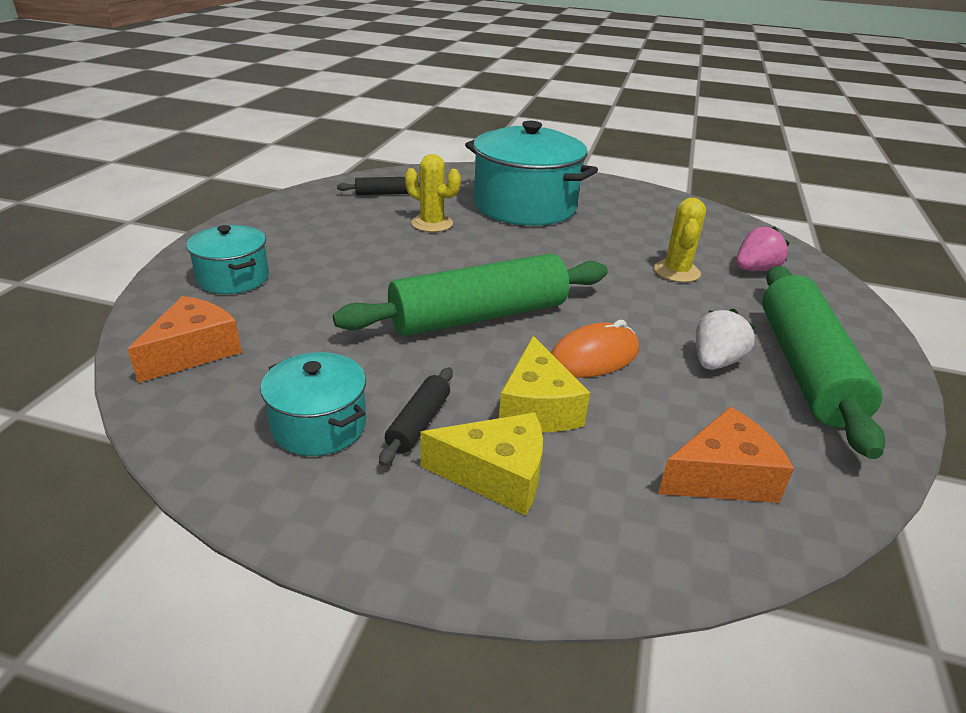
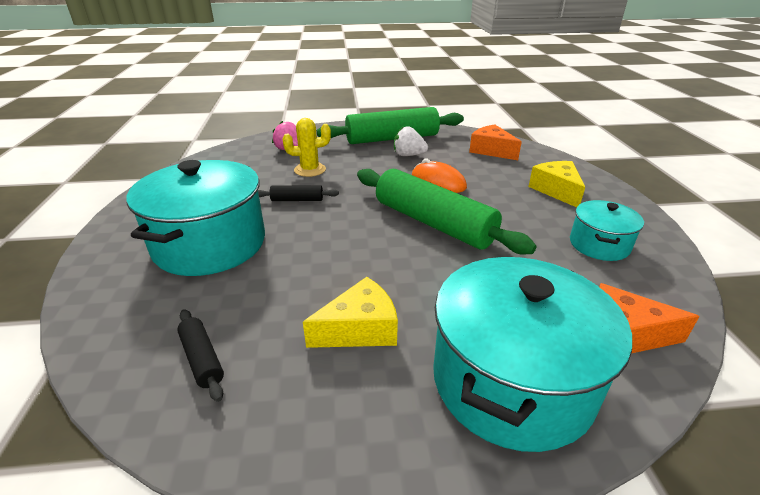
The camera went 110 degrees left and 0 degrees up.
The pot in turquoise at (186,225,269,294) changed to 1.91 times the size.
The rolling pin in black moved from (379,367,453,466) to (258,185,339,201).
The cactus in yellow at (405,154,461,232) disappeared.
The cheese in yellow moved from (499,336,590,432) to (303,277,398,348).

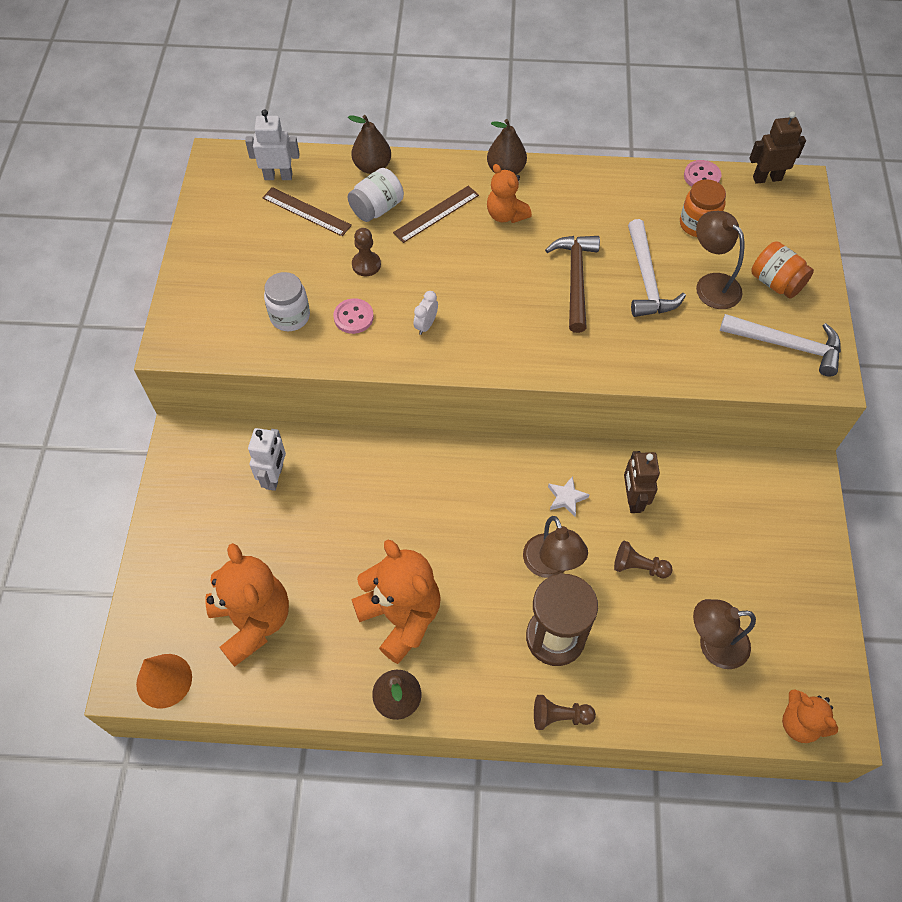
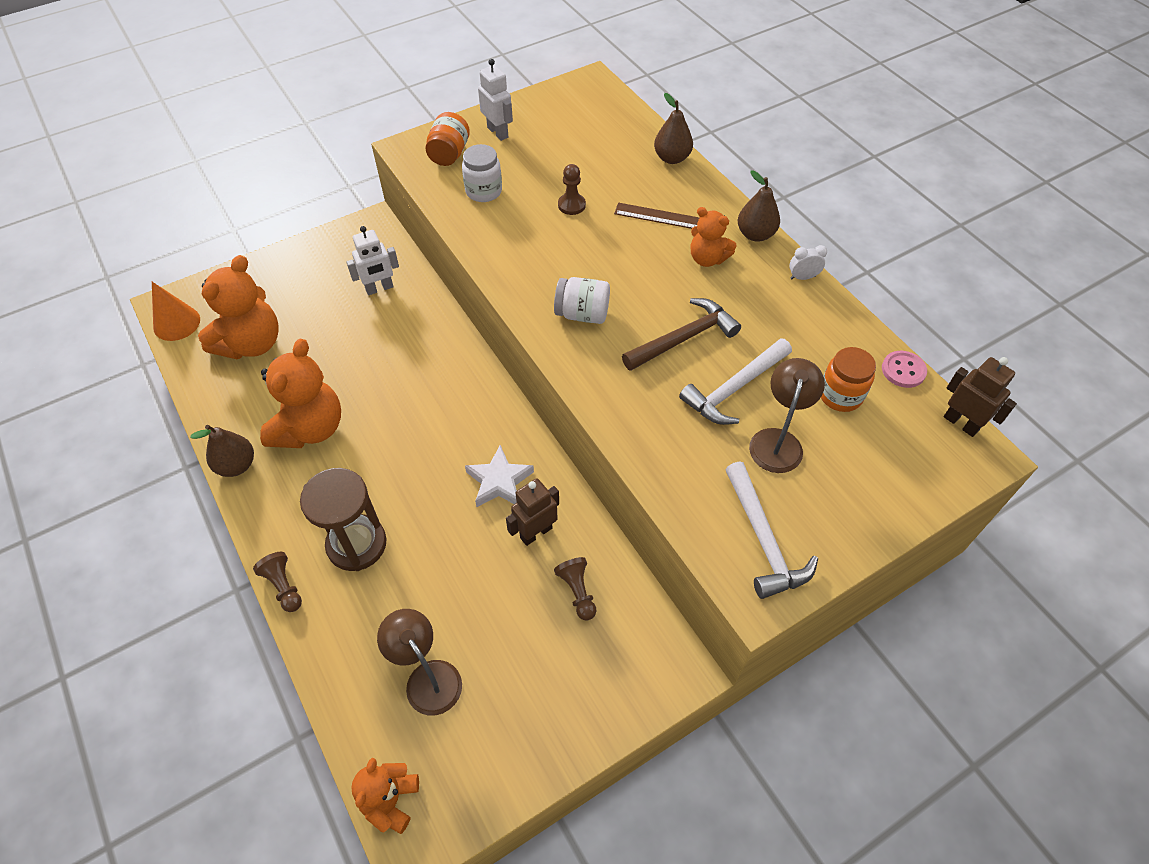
The camera went 55 degrees right and 5 degrees down.
The robot in white moved from (245,109,299,180) to (478,59,513,141).
The ruler in brown at (262,187,352,236) disappeared.
The button in pink at (333,298,374,334) disappeared.
The jar in white moved from (348,168,404,222) to (554,277,610,324).
The clock in white moved from (413,291,438,335) to (789,245,827,280).
The teddy bear in orange at (487,164,532,223) turned 75 degrees counterclockwise.
The lamp in brown at (523,516,588,578) disappeared.
The star in white at (548,476,590,517) changed to 1.59 times the size.
The pawn in brown moved from (614,541,673,578) to (554,557,596,621).
The jar in orange moved from (751,241,814,299) to (425,112,470,166).

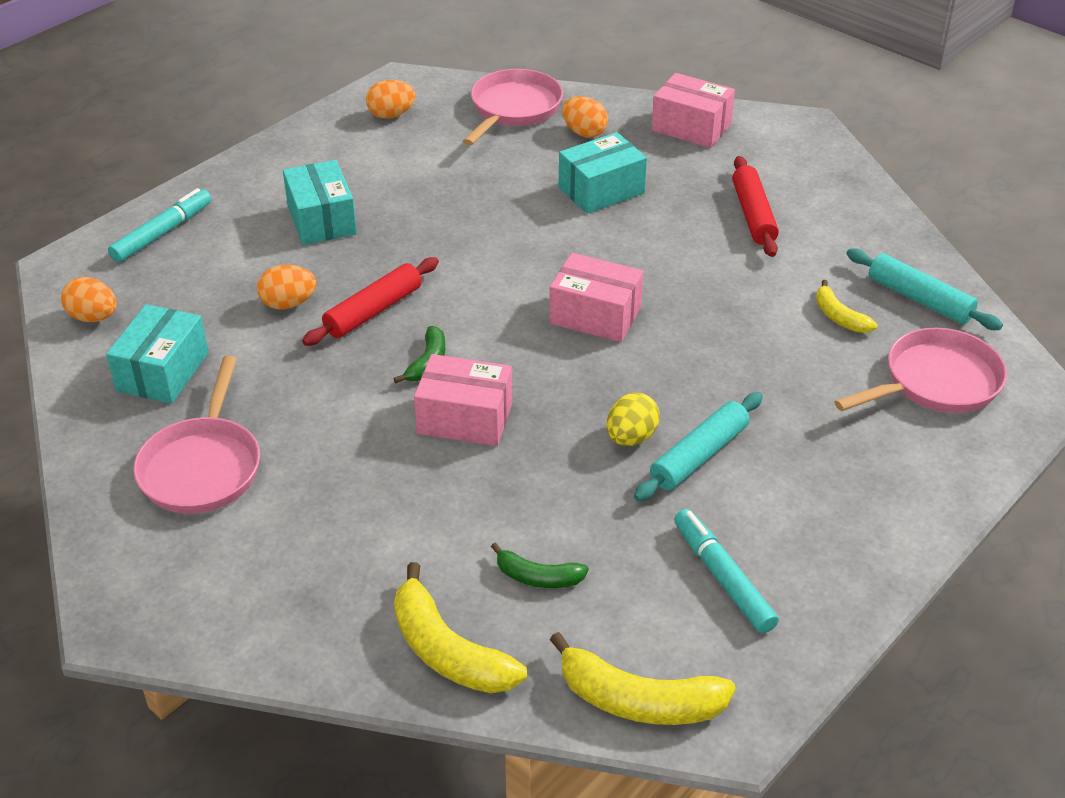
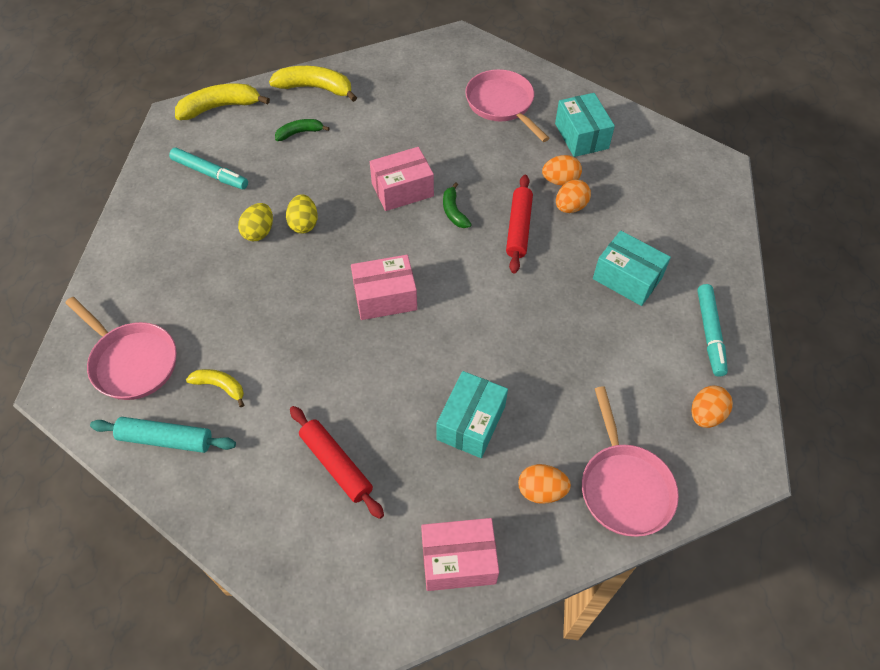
The camera went 145 degrees right and 15 degrees up.
The egg in orange moved from (61,277,117,322) to (542,155,582,186).
The marker in turquoise moved from (108,188,211,263) to (697,284,728,377).
The rolling pin in turquoise at (634,392,763,501) was replaced by the egg in yellow at (238,203,273,241).
The pan in pink at (834,328,1007,413) turned 75 degrees counterclockwise.

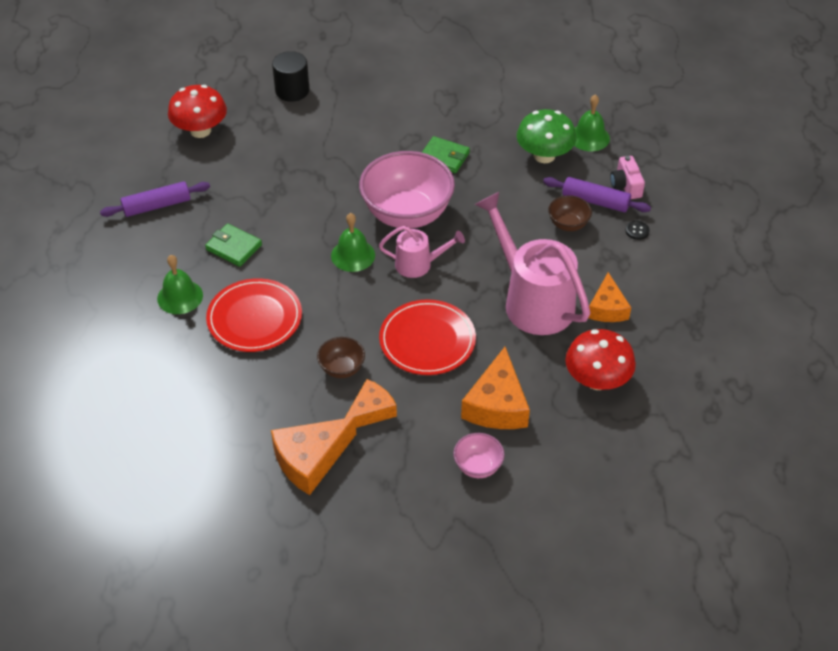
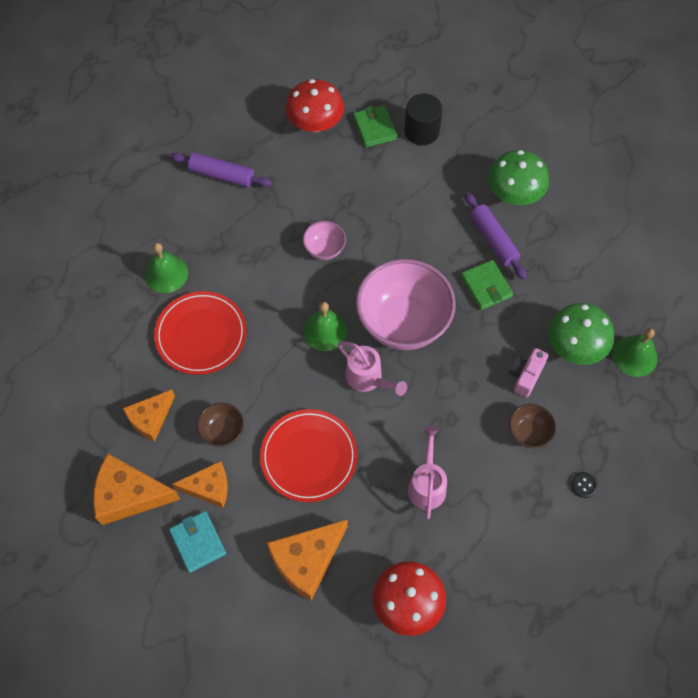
The camera went 40 degrees right and 15 degrees up.
The wallet in green moved from (205,223,262,267) to (353,105,397,147).
The bowl in pink moved from (453,433,505,478) to (303,221,346,260).
The watering can in pink at (475,192,591,335) changed to 0.53 times the size.
The rolling pin in purple moved from (543,177,651,212) to (465,192,527,280).
The cheese in orange moved from (589,272,631,322) to (123,390,175,442).
The camera in pink moved from (610,156,645,199) to (509,348,548,397).
The wallet in turquoise at (169,511,226,573) appeared.
The mushroom in green at (488,150,549,205) appeared.

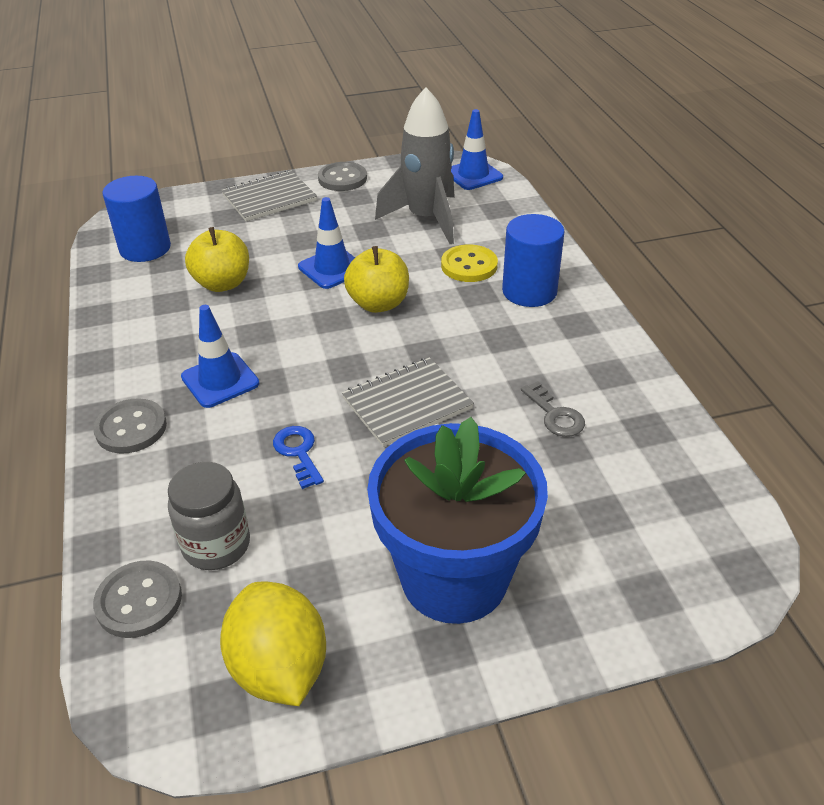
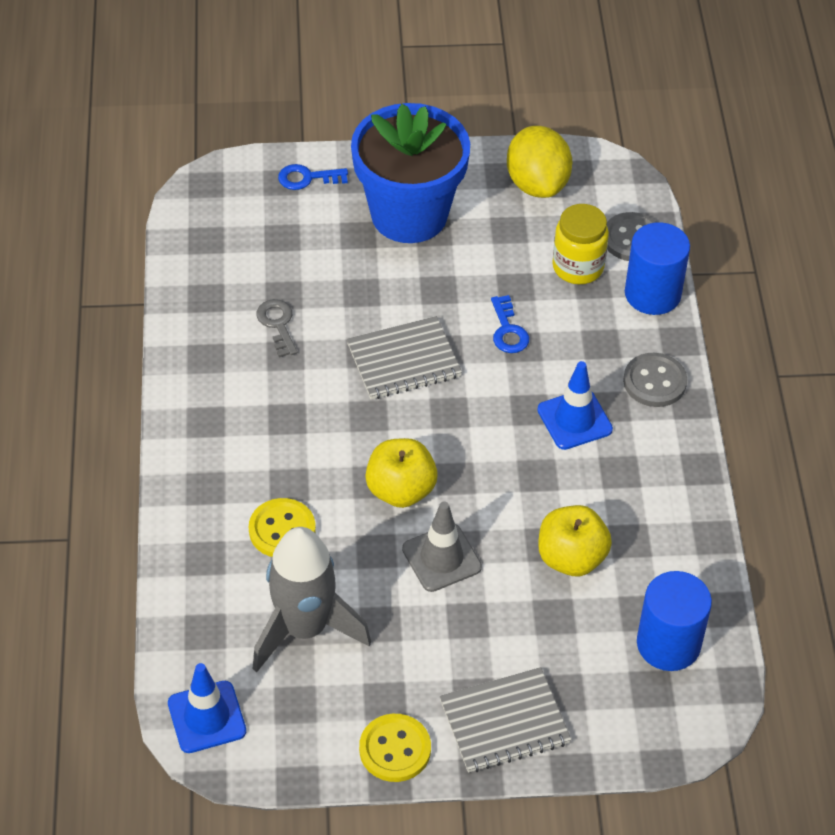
The camera went 170 degrees left and 10 degrees up.
The jar in grey at (168,462,250,570) became the jar in yellow at (552,204,609,284).
The traffic cone in blue at (298,197,355,289) became the traffic cone in grey at (402,501,482,592).
The button in grey at (318,162,367,191) became the button in yellow at (359,714,431,782).
The cylinder in blue moved from (502,214,565,307) to (625,222,690,315).
The key in blue at (278,164,348,190) appeared.

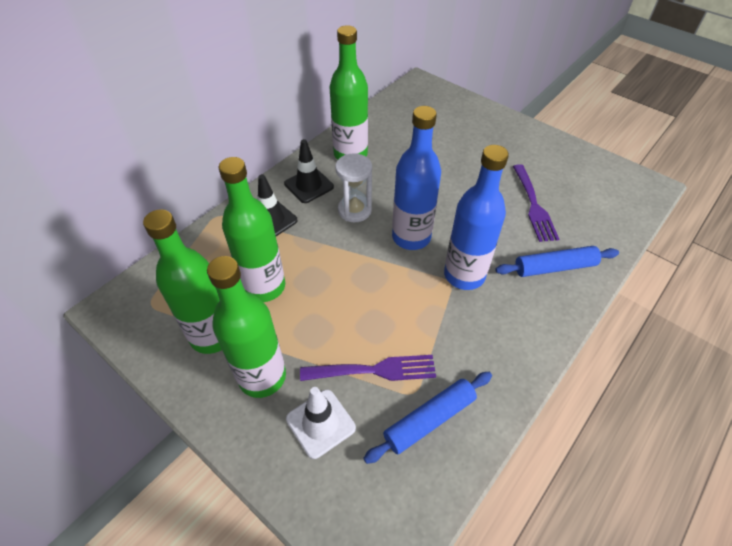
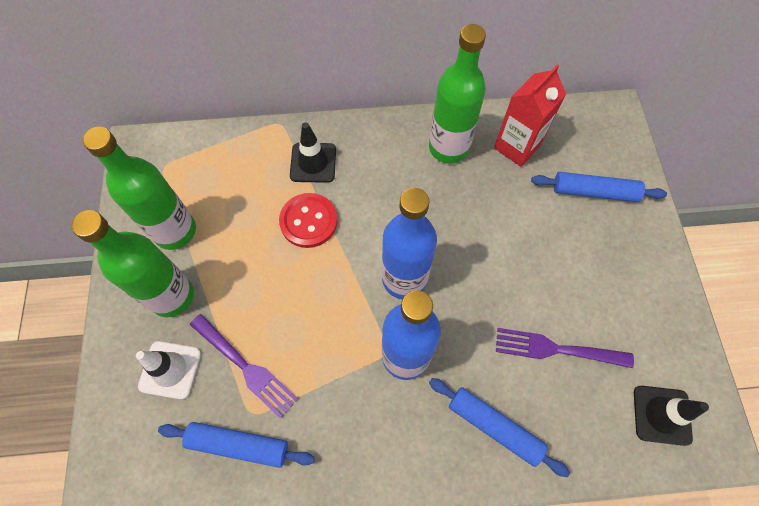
The camera went 45 degrees right and 15 degrees up.
The bottle in green at (219,157,285,302) disappeared.
The traffic cone in black moved from (284,139,334,203) to (634,386,709,446).
The hourglass in white at (335,153,372,222) disappeared.
The fork in purple at (513,164,559,242) turned 60 degrees clockwise.
The button in red at (279,193,338,248) appeared.
The carton in red at (494,65,566,167) appeared.
The rolling pin in blue at (531,172,667,202) appeared.

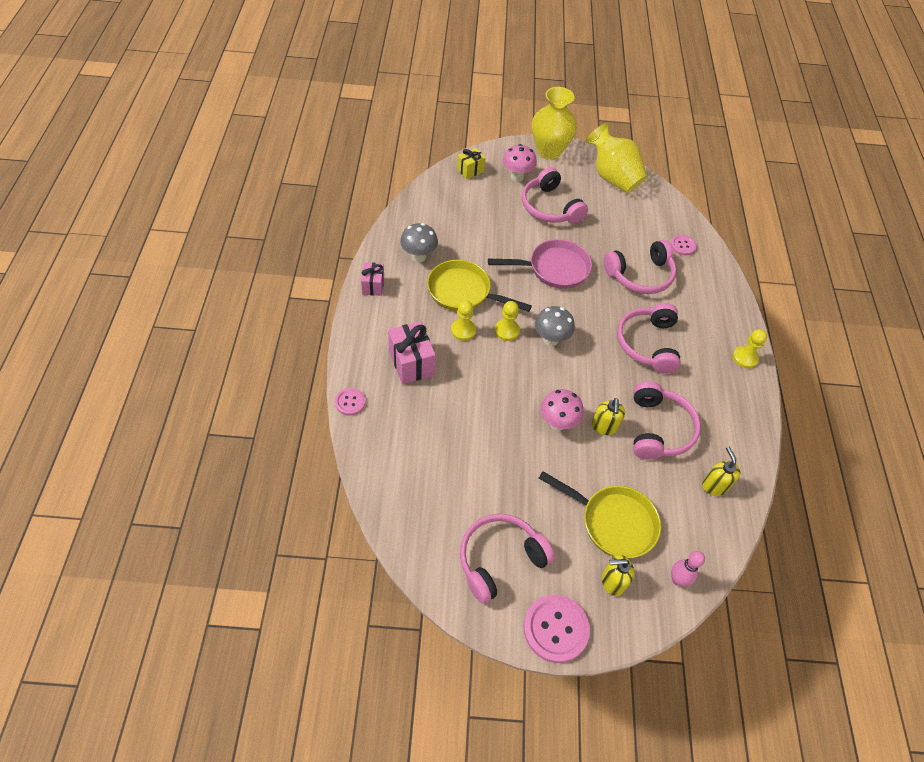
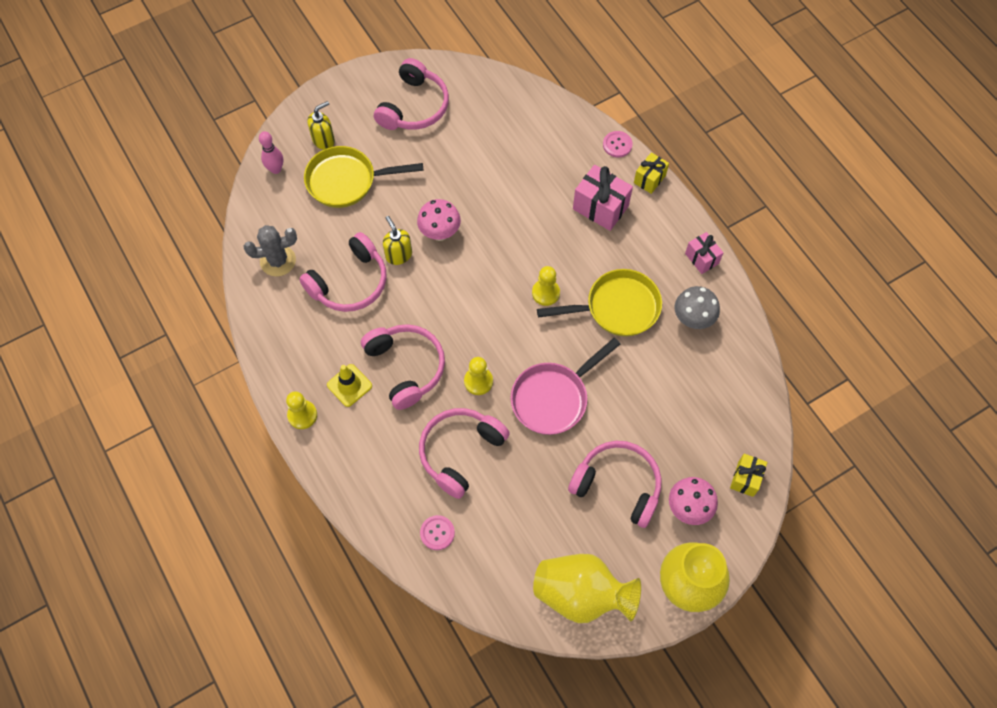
The camera went 150 degrees right and 10 degrees up.
The pawn in yellow moved from (451,301,476,341) to (464,357,493,395).
The button in pink at (523,595,590,663) disappeared.
The mushroom in grey at (535,306,575,346) disappeared.
The headphones in pink at (633,381,701,460) turned 105 degrees counterclockwise.
The soap dispenser in yellow at (702,446,741,496) was replaced by the cactus in grey at (244,225,297,277).
The traffic cone in yellow at (327,364,372,407) appeared.
The gift in yellow at (634,152,669,194) appeared.

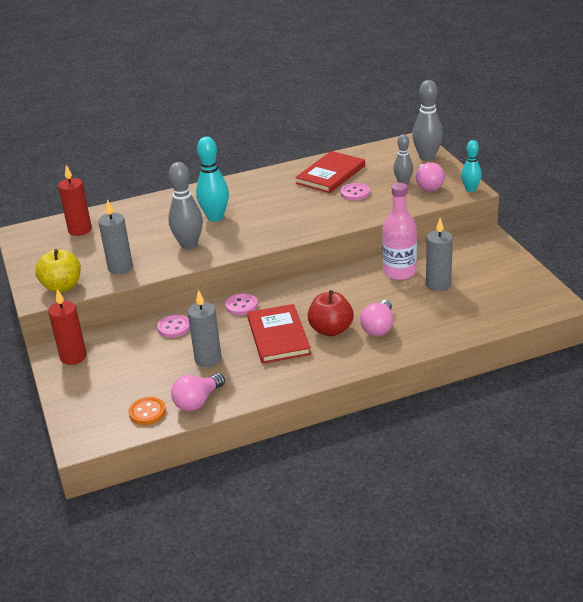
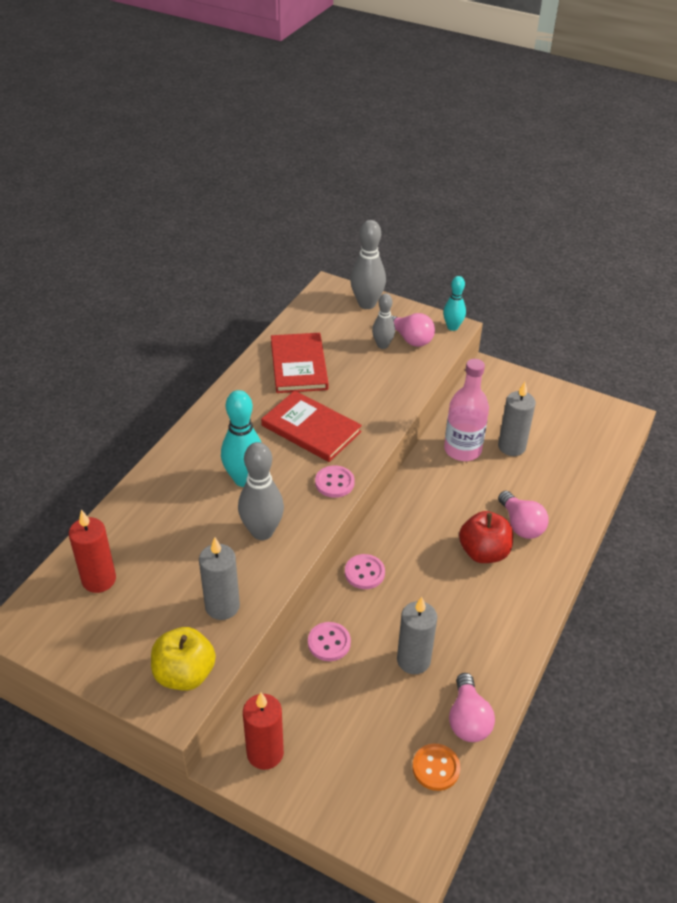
The camera went 45 degrees left and 10 degrees up.
The book in red moved from (247,304,311,364) to (261,391,362,462).
The button in pink moved from (340,183,370,201) to (315,465,355,498).

